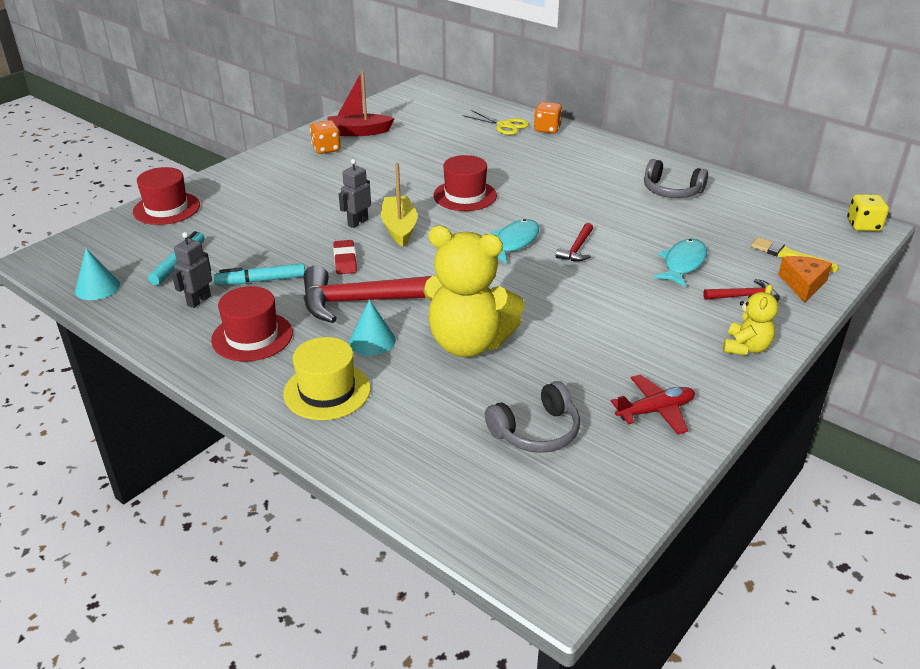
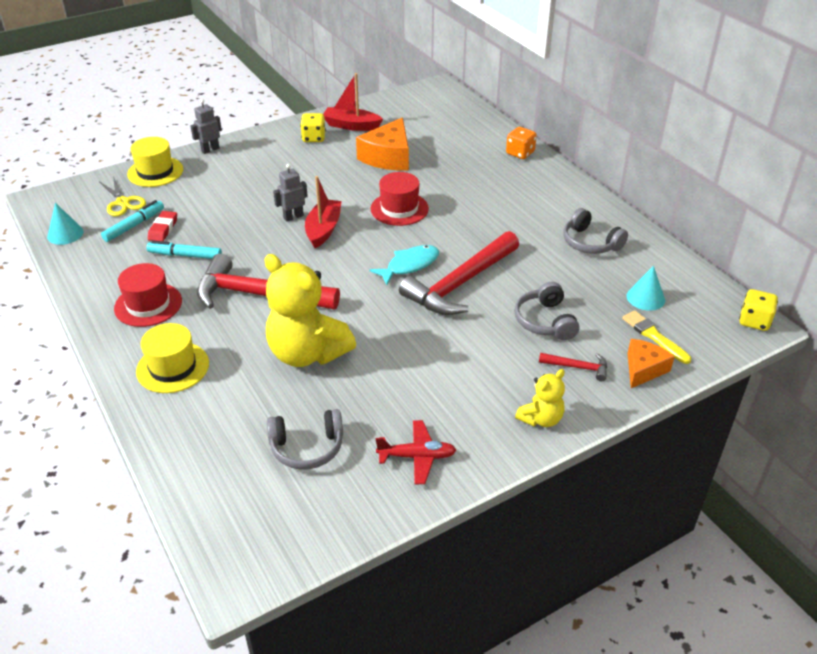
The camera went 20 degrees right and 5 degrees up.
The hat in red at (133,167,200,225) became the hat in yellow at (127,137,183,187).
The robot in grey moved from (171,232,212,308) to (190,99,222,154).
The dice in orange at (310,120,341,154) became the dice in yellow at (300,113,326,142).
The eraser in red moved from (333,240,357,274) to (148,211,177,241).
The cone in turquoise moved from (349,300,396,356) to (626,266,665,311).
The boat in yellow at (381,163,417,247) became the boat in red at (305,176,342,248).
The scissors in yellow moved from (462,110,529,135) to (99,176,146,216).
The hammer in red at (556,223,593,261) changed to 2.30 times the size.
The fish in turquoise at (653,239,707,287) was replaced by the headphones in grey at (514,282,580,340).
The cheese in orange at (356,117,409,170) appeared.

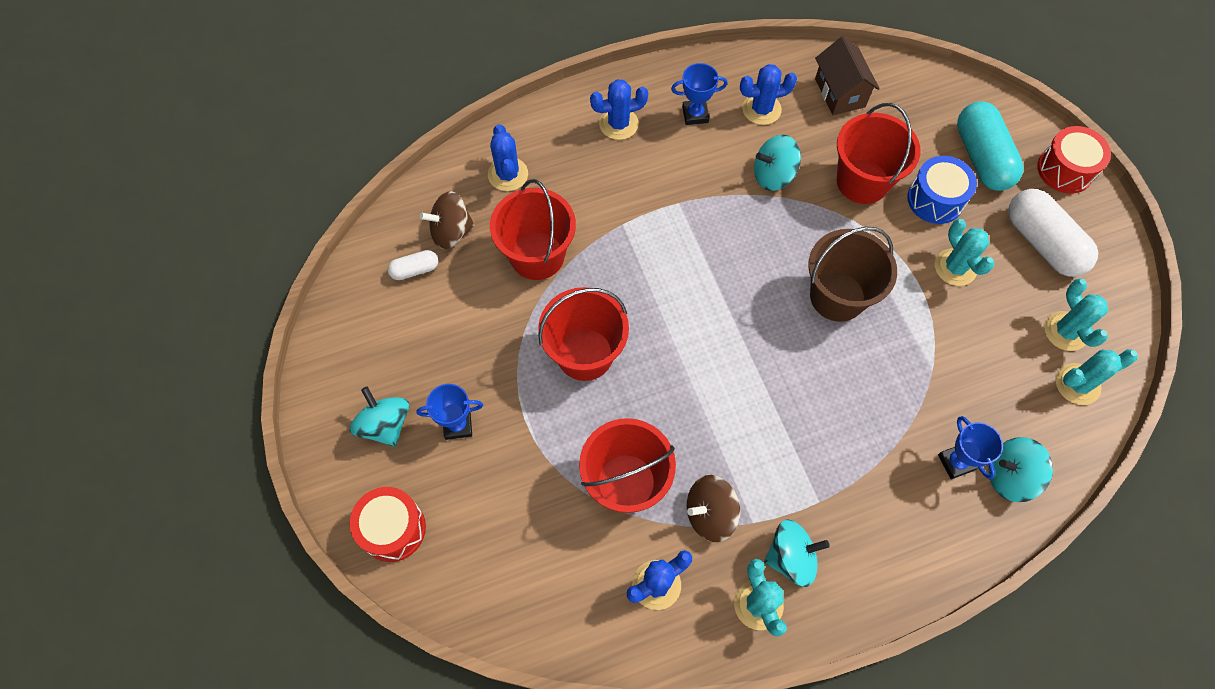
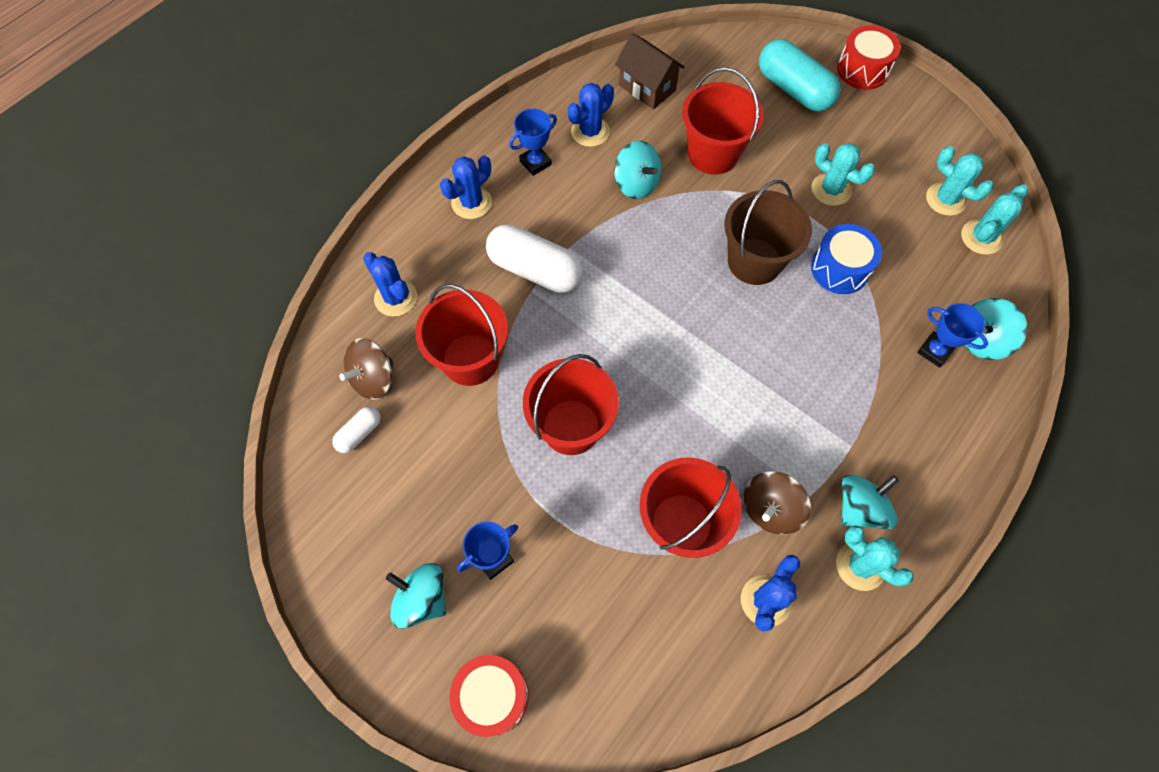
The camera went 30 degrees left and 0 degrees up.
The spinning top in turquoise at (754,135,801,191) turned 90 degrees counterclockwise.
The drum in blue moved from (907,156,977,224) to (811,224,882,294).
The capsule in white moved from (1008,189,1098,277) to (486,224,583,293).

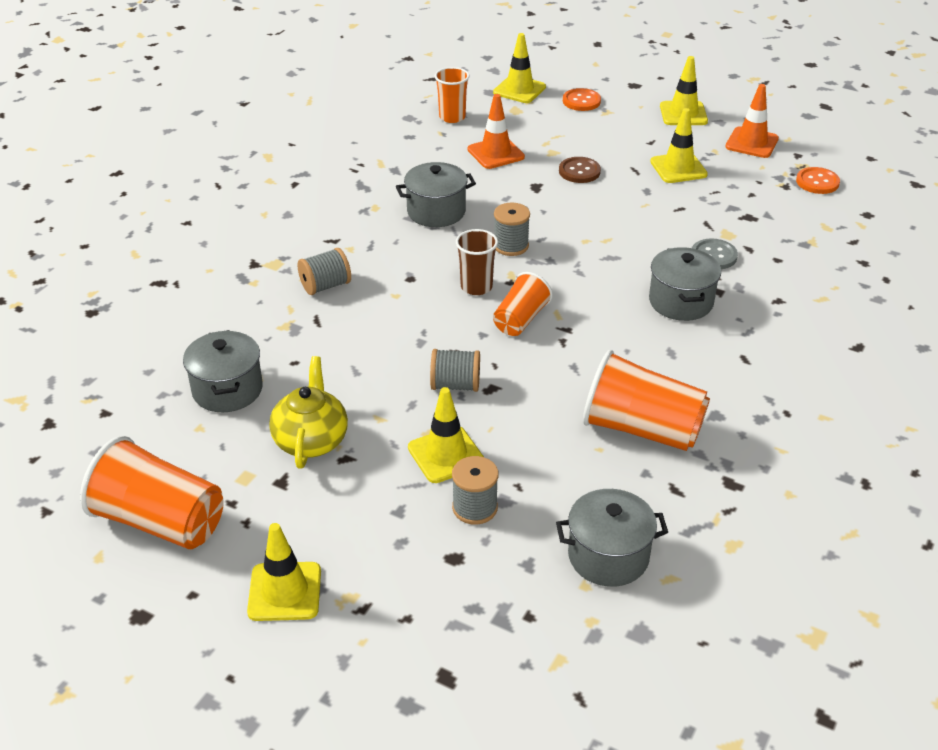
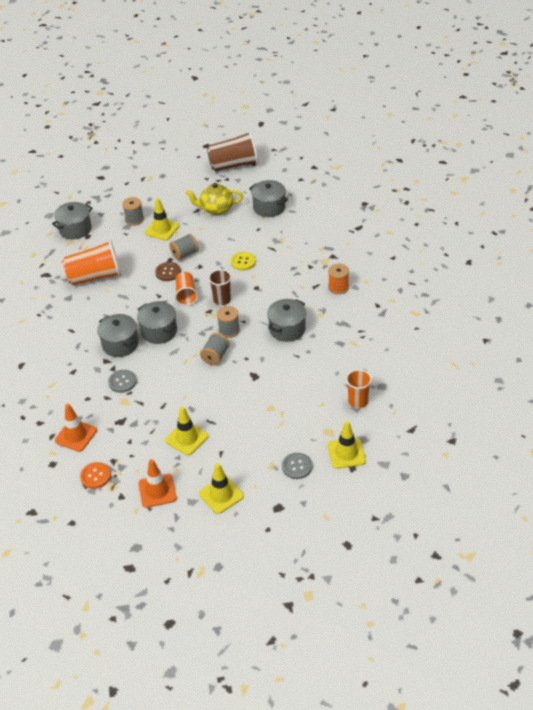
The camera went 145 degrees right and 5 degrees up.
The cup in orange at (80,436,224,549) became the cup in brown at (207,131,258,171).
The traffic cone in yellow at (247,523,321,621) disappeared.
The teapot in yellow at (269,356,348,469) turned 120 degrees clockwise.
The spool in grey moved from (298,248,351,295) to (200,333,230,365).
The traffic cone in orange moved from (467,94,525,169) to (55,404,97,452).
The button in brown moved from (559,157,601,183) to (155,262,181,281).
The button in orange at (563,88,601,111) became the button in grey at (282,453,312,479).
The pot in grey at (137,301,177,344) appeared.
The button in yellow at (231,252,256,271) appeared.
The spool in orange at (328,264,349,294) appeared.

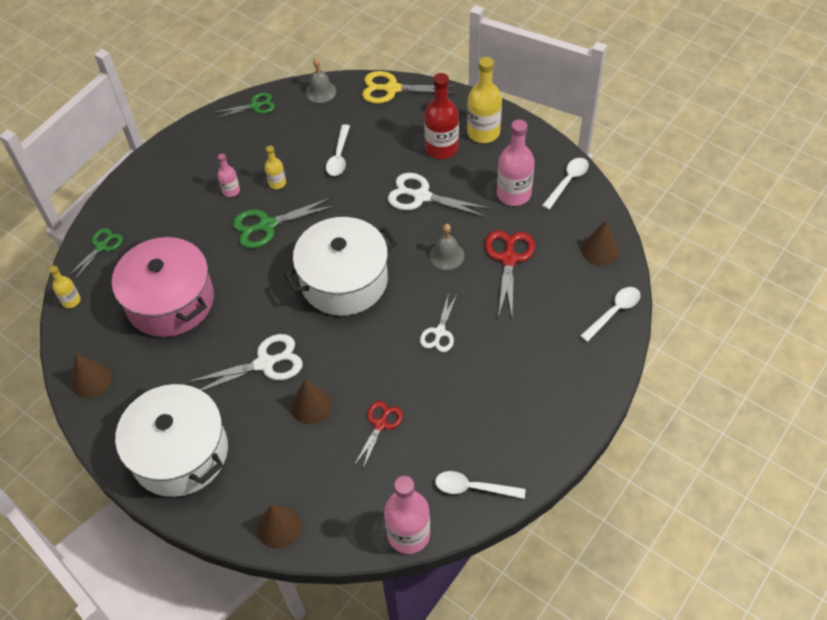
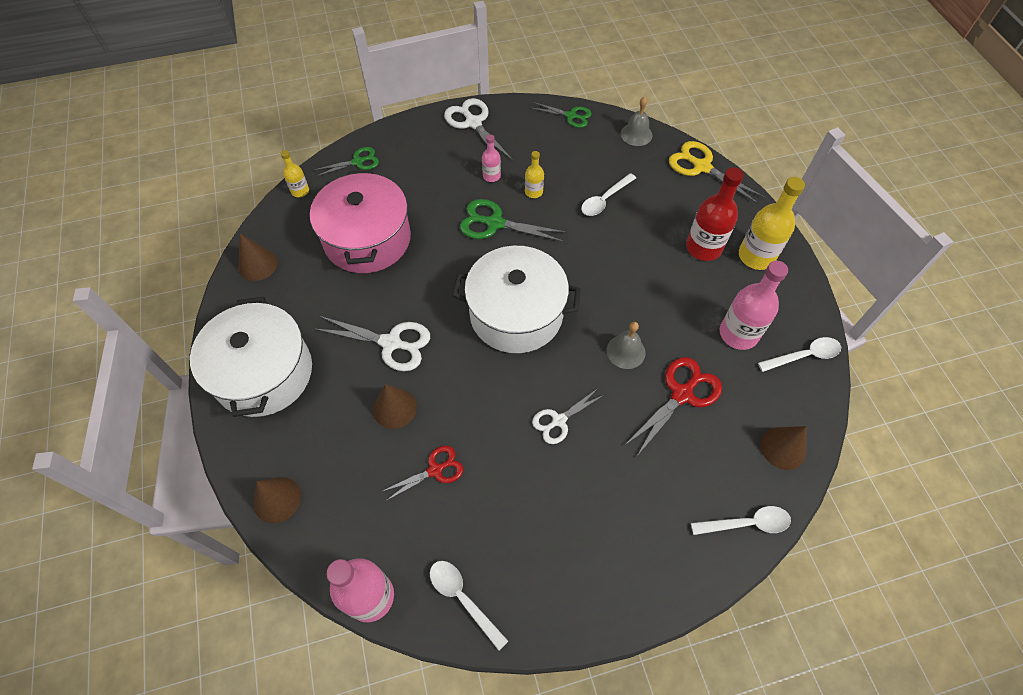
The camera went 35 degrees right and 5 degrees up.
The scissors in white moved from (388,173,490,217) to (444,98,514,165).

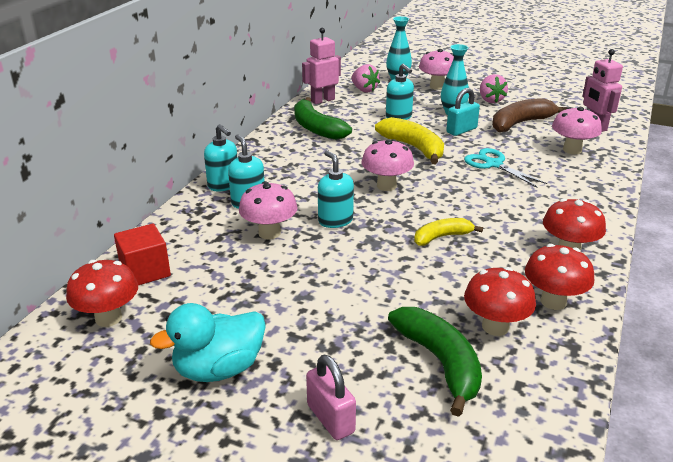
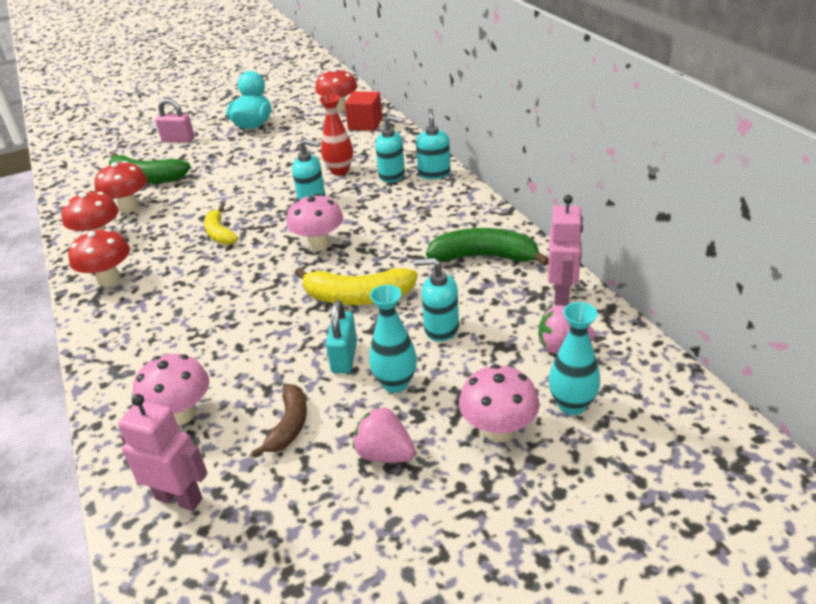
The camera went 135 degrees right and 5 degrees up.
The soap dispenser in turquoise at (204,124,237,192) turned 90 degrees clockwise.
The mushroom in pink at (239,181,298,239) was replaced by the vase in red at (319,94,353,176).
The banana in yellow at (414,218,483,246) turned 135 degrees clockwise.
The scissors in turquoise at (464,148,547,188) disappeared.
The banana in brown at (492,98,568,132) changed to 0.62 times the size.

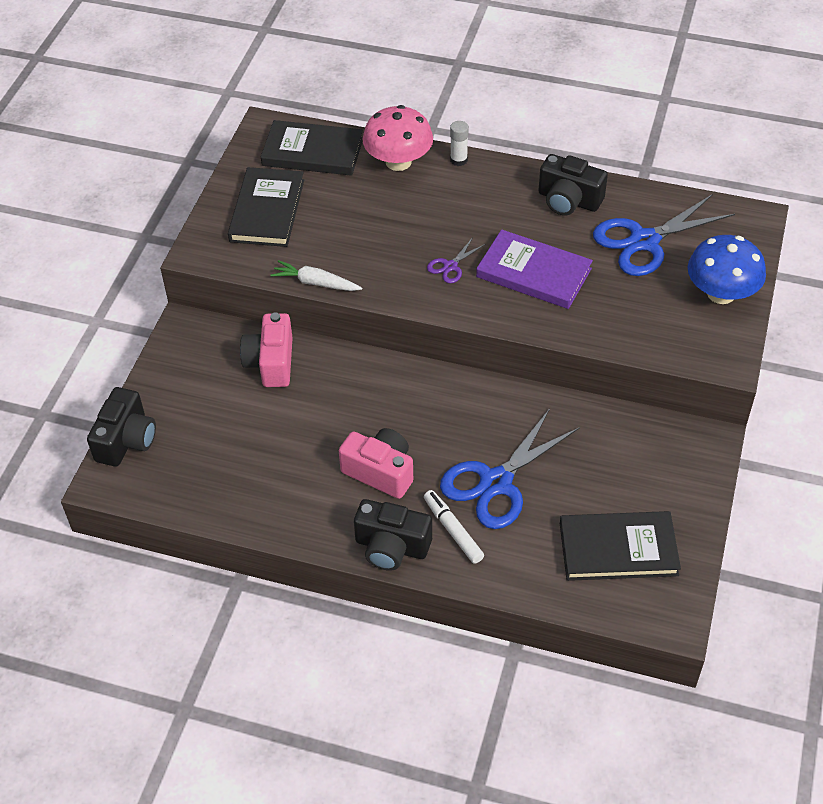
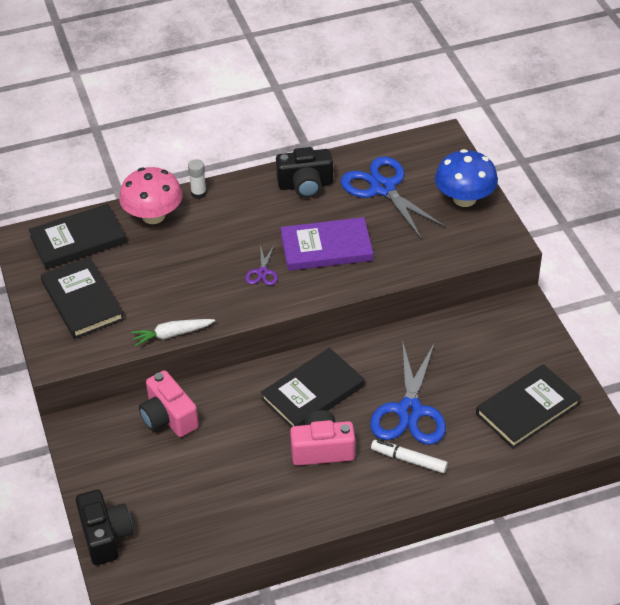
The camera went 35 degrees left and 5 degrees down.
The camera in black at (354,499,432,571) disappeared.
The scissors in blue at (593,194,735,276) turned 120 degrees clockwise.
The book in black at (261,348,364,427) appeared.

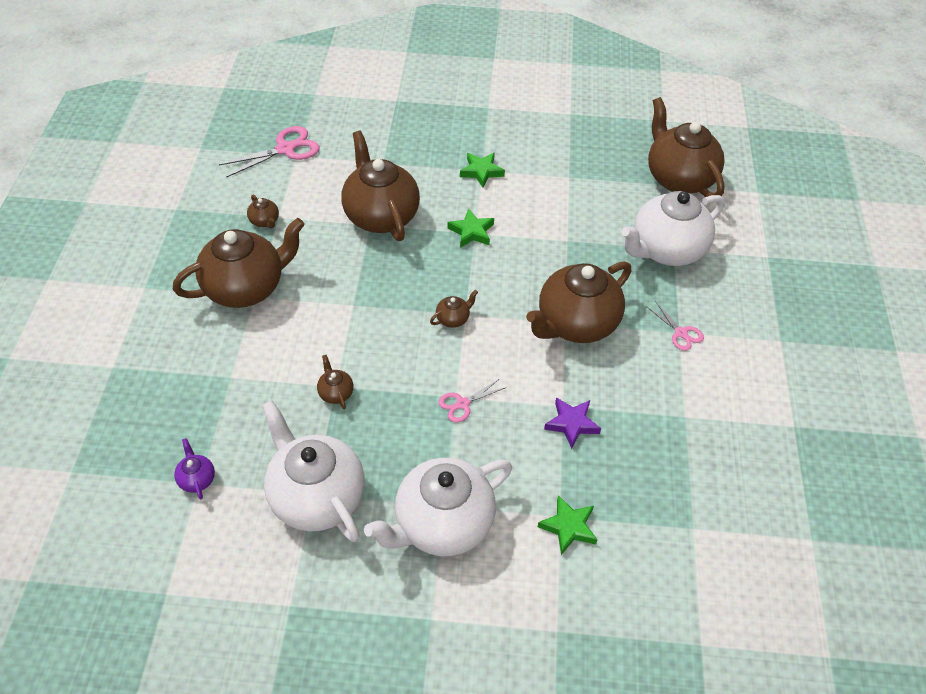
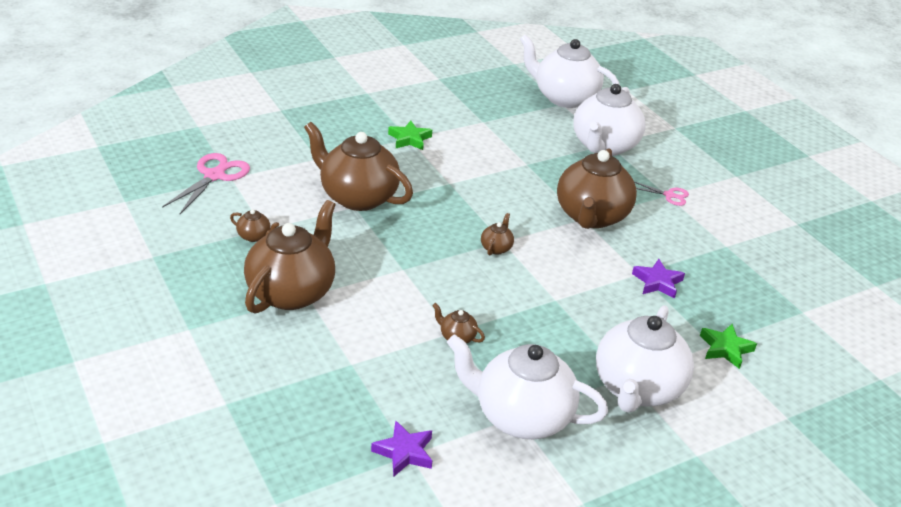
The camera went 35 degrees left and 15 degrees down.
The teapot in purple at (174,438,215,499) was replaced by the star in purple at (371,421,432,477).
The scissors in pink at (438,379,507,423) disappeared.
The star in green at (447,208,494,248) disappeared.
The teapot in brown at (648,97,725,197) became the teapot in white at (520,34,620,108).

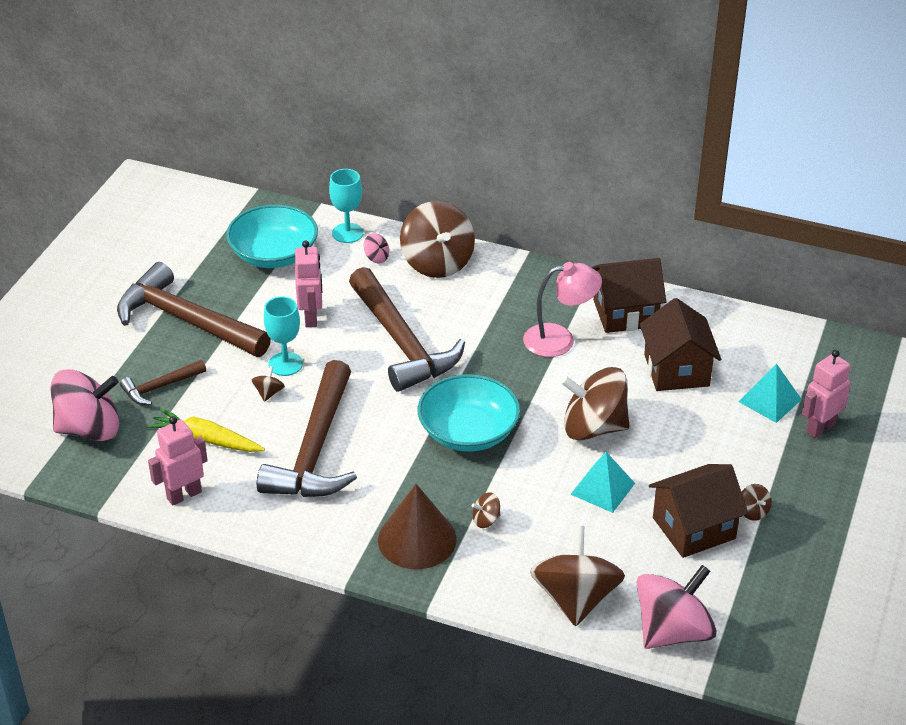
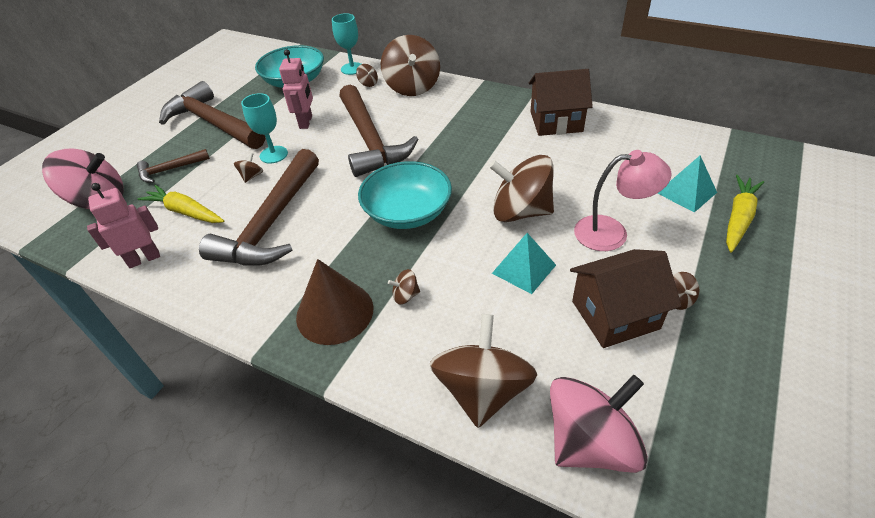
The camera went 10 degrees right and 5 degrees up.
The spinning top in pink at (364,233,389,263) became the spinning top in brown at (356,64,378,87).
The lamp in pink moved from (523,262,602,357) to (574,150,672,251).
The house in brown at (640,298,721,391) disappeared.
The robot in pink at (802,350,851,438) was replaced by the carrot in yellow at (726,175,764,252).

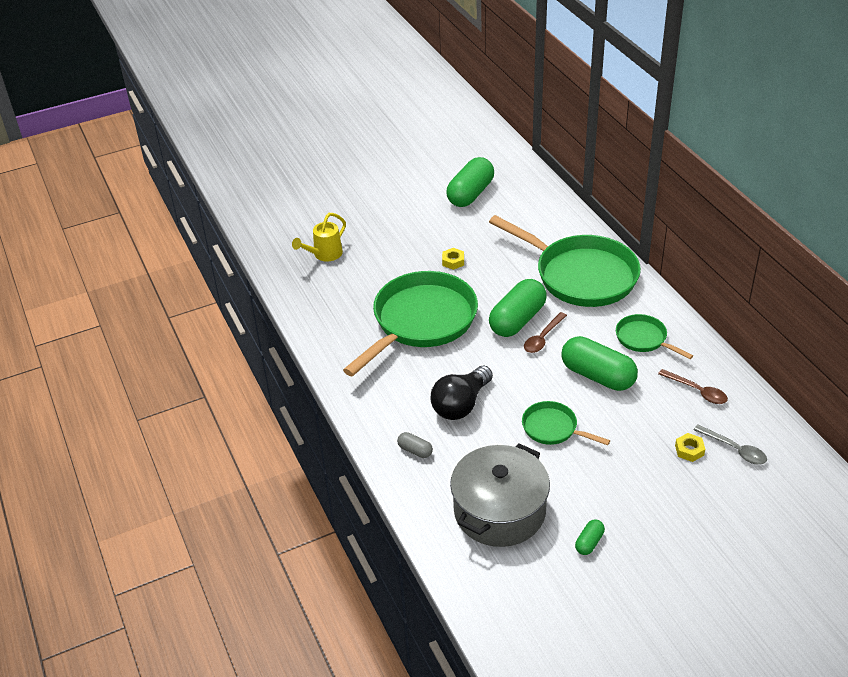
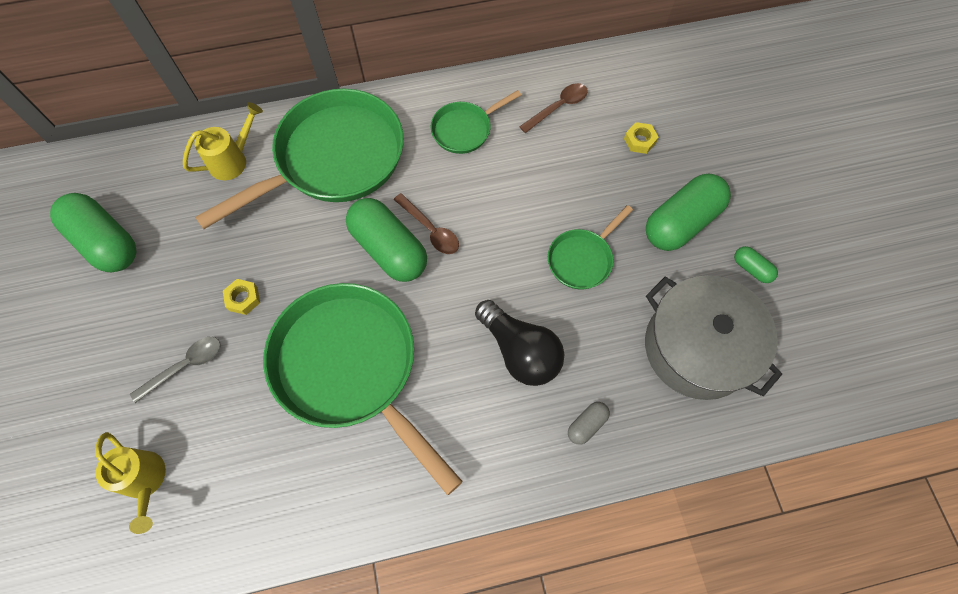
The camera went 80 degrees left and 25 degrees up.
The capsule in green moved from (561,336,638,391) to (646,174,731,251).
The spoon in grey moved from (693,425,767,464) to (130,337,221,403).
The watering can in yellow at (183,102,263,180) appeared.

